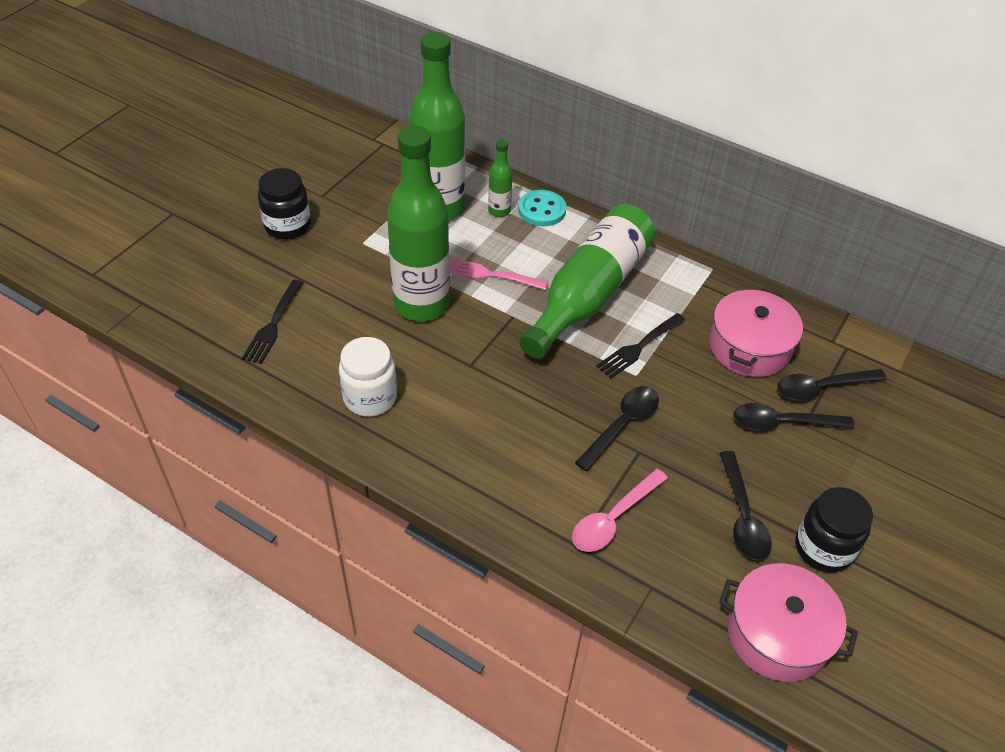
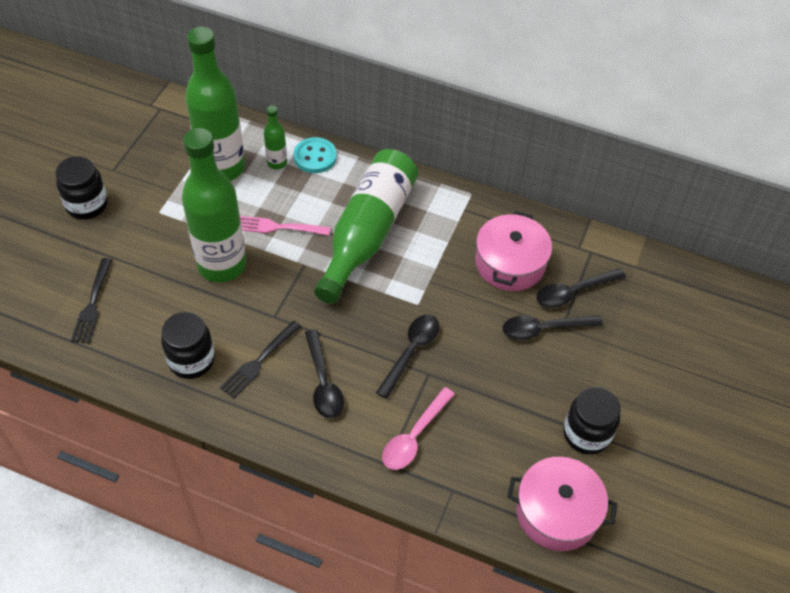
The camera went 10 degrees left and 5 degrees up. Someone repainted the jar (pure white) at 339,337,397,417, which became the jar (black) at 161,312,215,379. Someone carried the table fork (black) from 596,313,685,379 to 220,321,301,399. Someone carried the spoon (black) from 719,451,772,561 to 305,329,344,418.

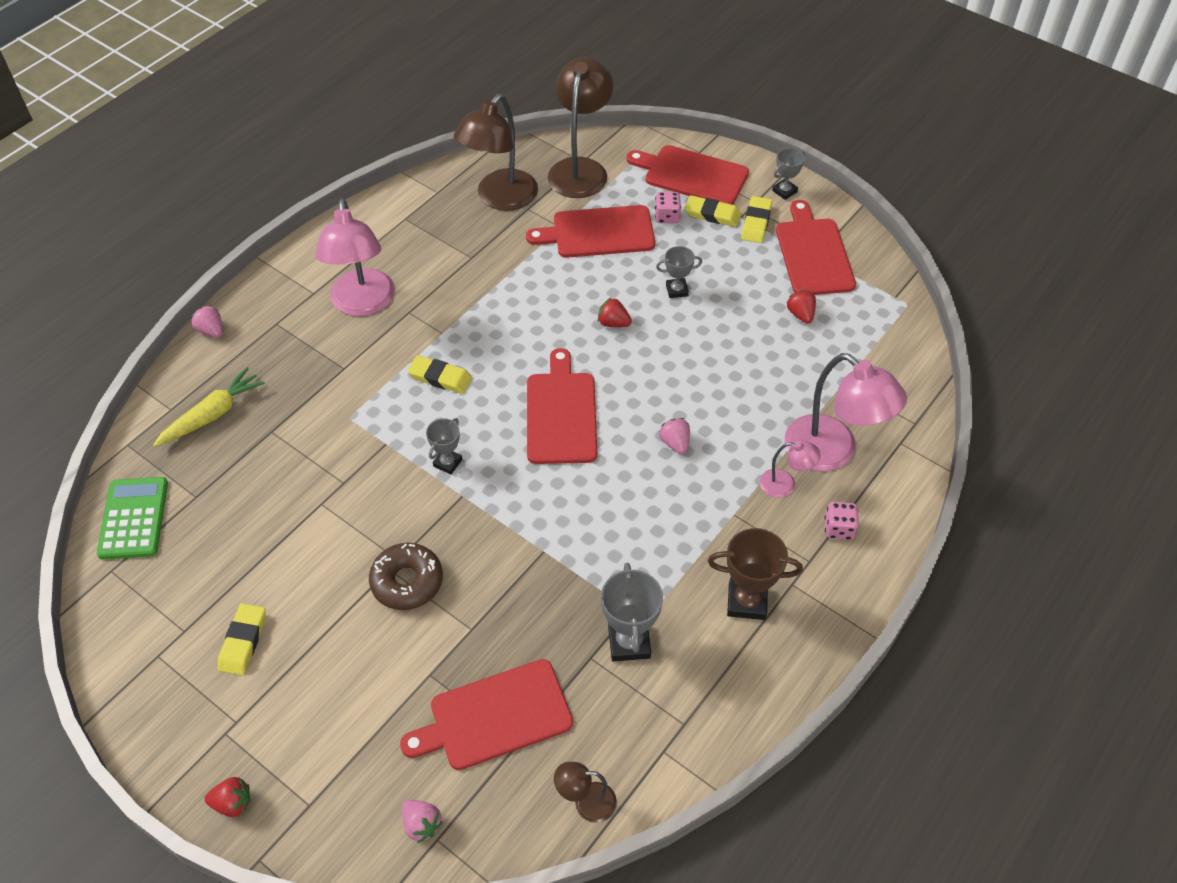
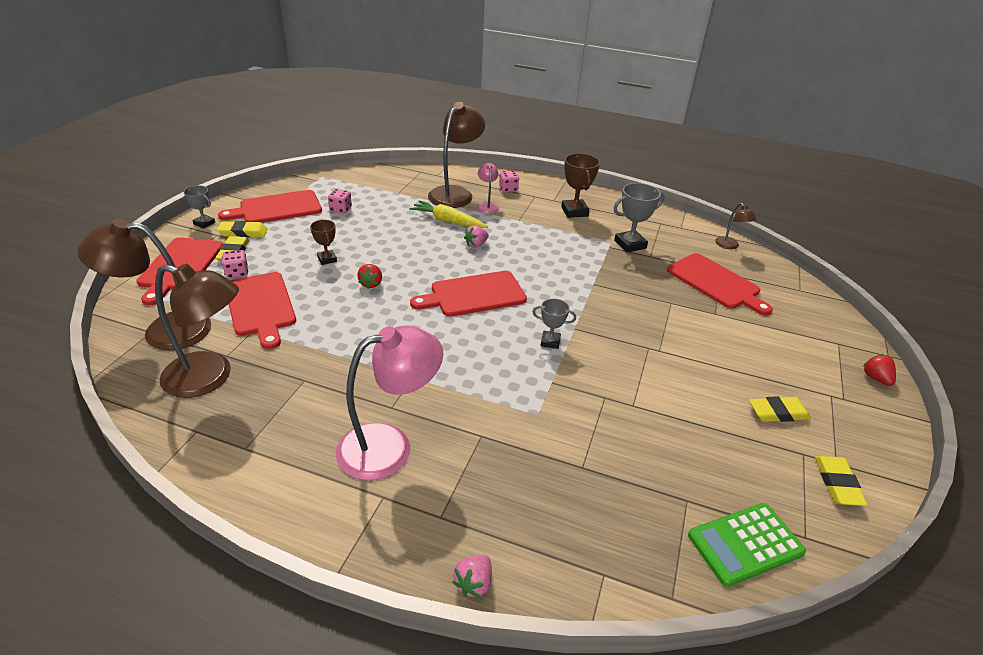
The camera went 110 degrees left and 15 degrees down. Someone repainted the award cup (ash-grey) at 656,246,702,298, which became the award cup (dark brown) at 310,220,337,265. Someone swapped the strawberry (crimson) at 787,290,816,323 for the die (pink) at 328,189,352,213. Someone carried the carrot (golden) from 153,367,265,447 to 409,200,488,228. Someone repainted the desk lamp (pink) at 785,353,907,472, which became the desk lamp (dark brown) at 428,102,485,208. Someone carried the gum eraser (golden) from 408,355,472,394 to 815,456,867,506. Someone took away the donut (dark brown) at 369,543,443,610. Someone took away the strawberry (pink) at 402,800,443,843.

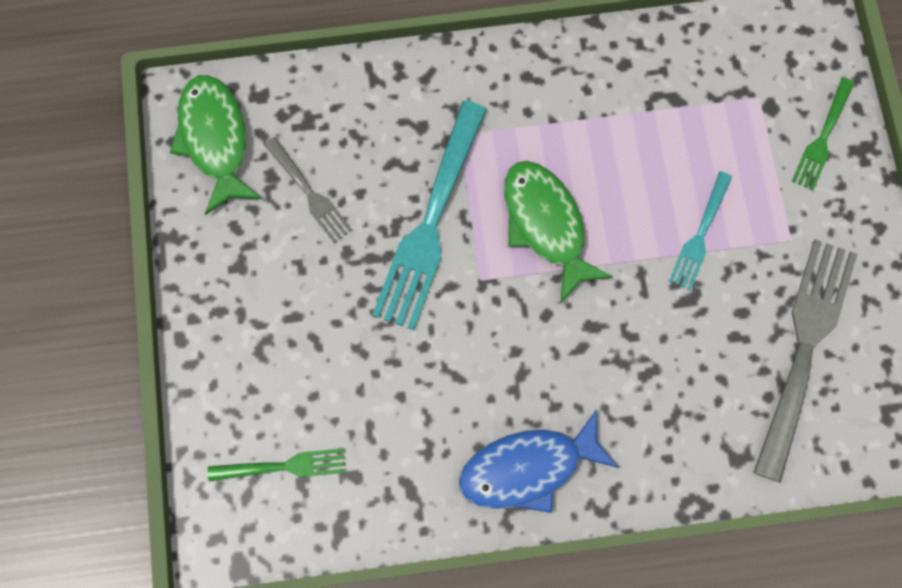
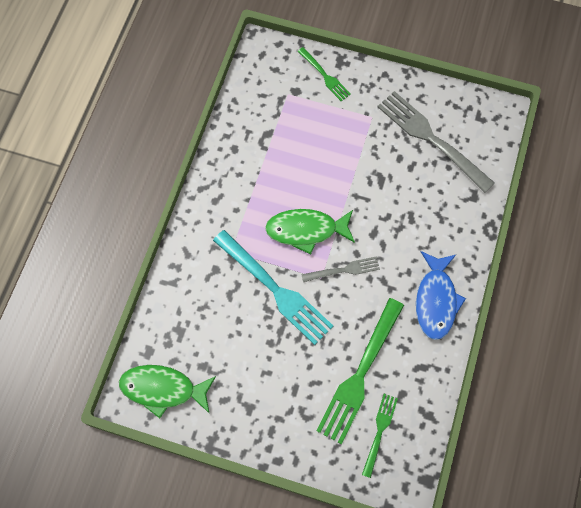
The camera went 65 degrees left and 5 degrees down. Someone carried the table fork (ash-grey) from 264,137,352,243 to 301,256,380,282. Someone put down the table fork (green) at 316,298,404,444. Someone took away the table fork (teal) at 669,171,732,290.

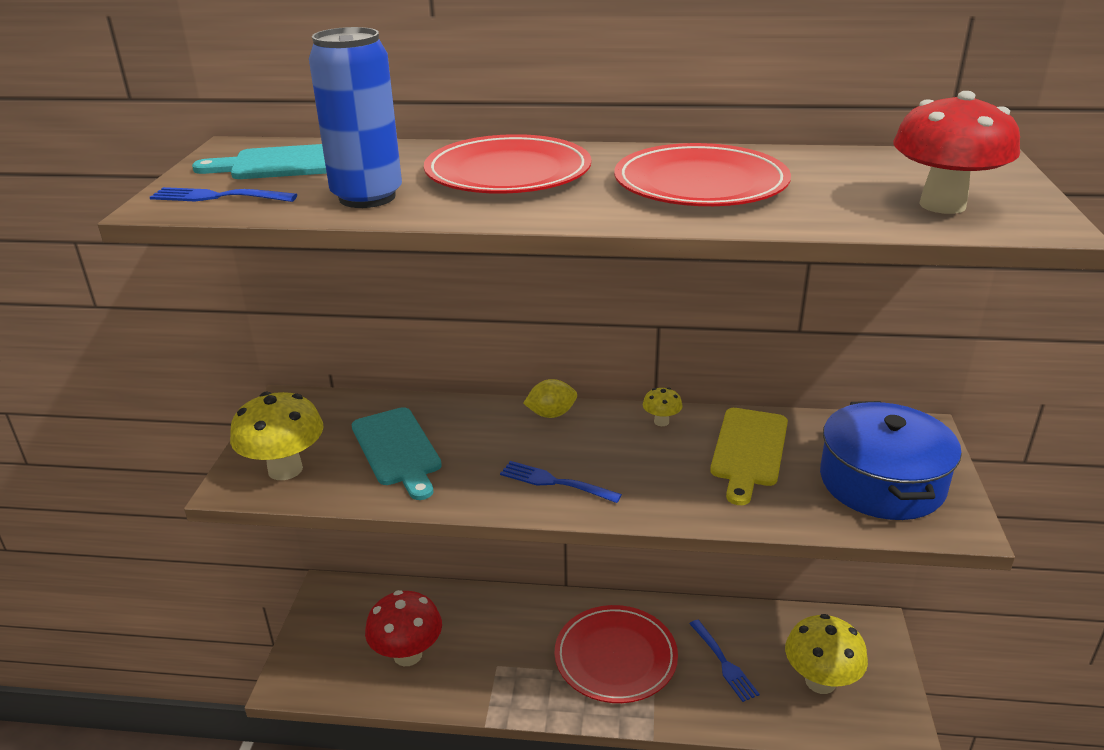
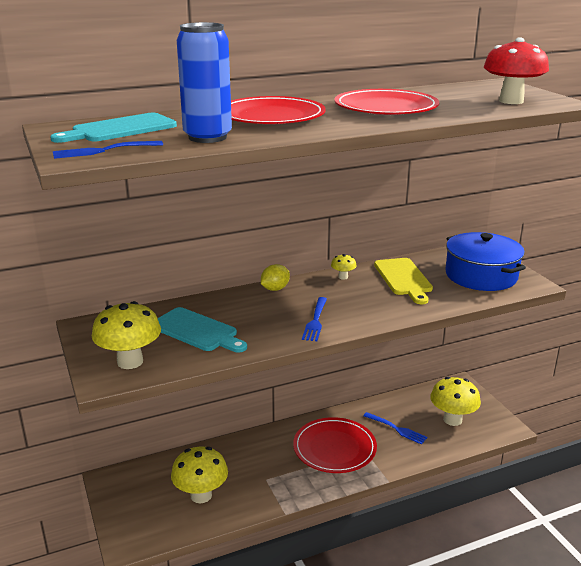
The camera went 30 degrees left and 5 degrees down. Someone repainted the toadstool (crimson) at 365,590,442,666, which became the toadstool (golden) at 171,447,228,503. Someone rotated the table fork (royal blue) at 500,461,622,503 by 75 degrees counterclockwise.

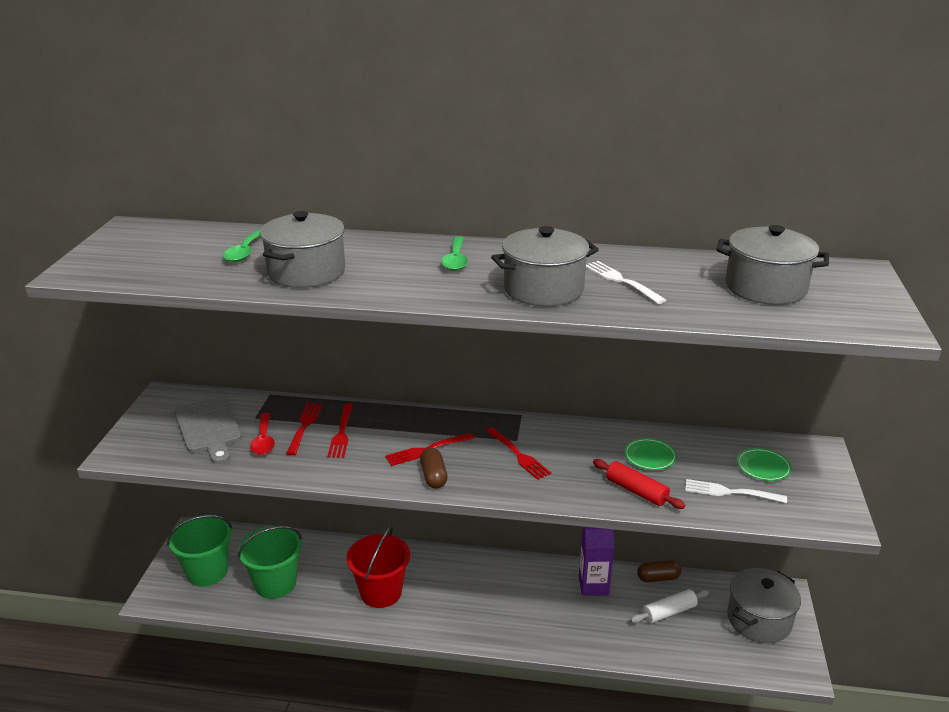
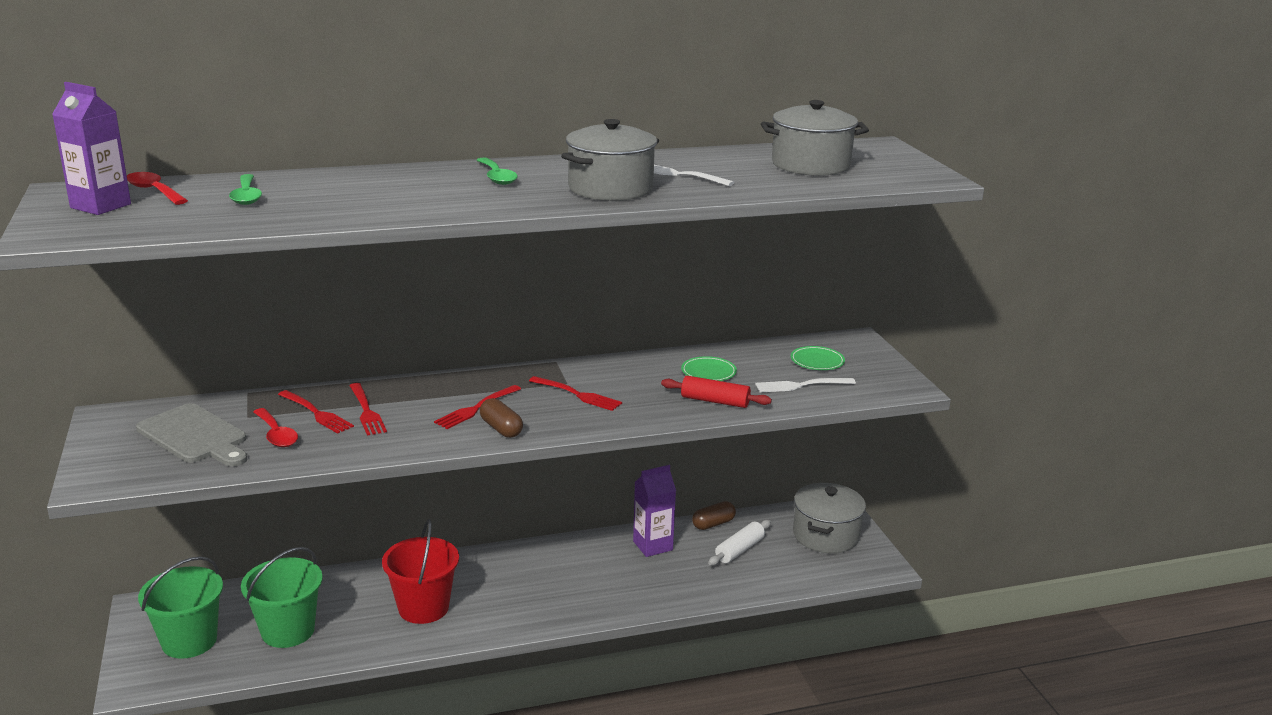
The camera went 25 degrees left and 5 degrees down. Someone put down the juice carton (royal purple) at 52,82,131,215. Someone put down the spoon (crimson) at 127,172,188,205. Someone rotated the table fork (crimson) at 286,403,322,455 by 150 degrees clockwise. Someone took away the cooking pot (ash-grey) at 260,211,345,288.

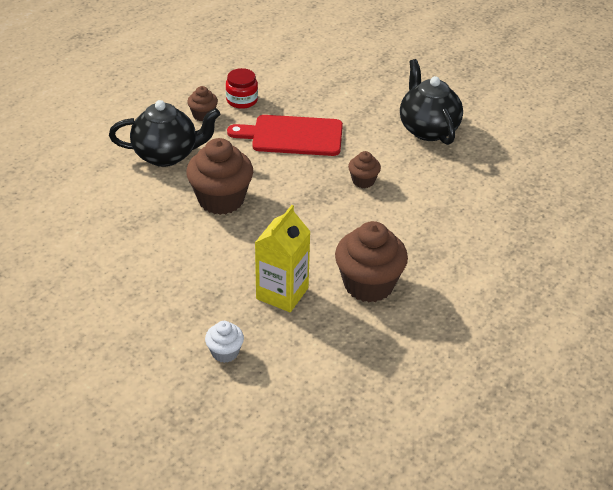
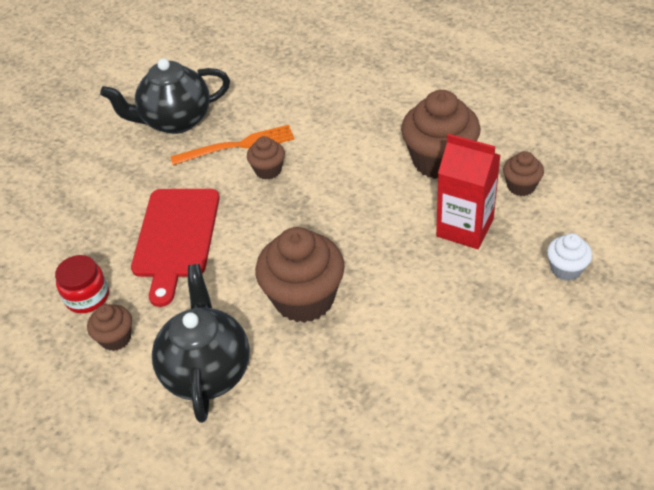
The camera went 85 degrees left and 5 degrees up. Someone put down the table fork (orange) at 171,125,294,165. Someone repainted the juice carton (golden) at 255,205,311,312, which became the juice carton (crimson) at 436,134,501,249. Someone put down the fairy cake (dark brown) at 503,151,544,196.

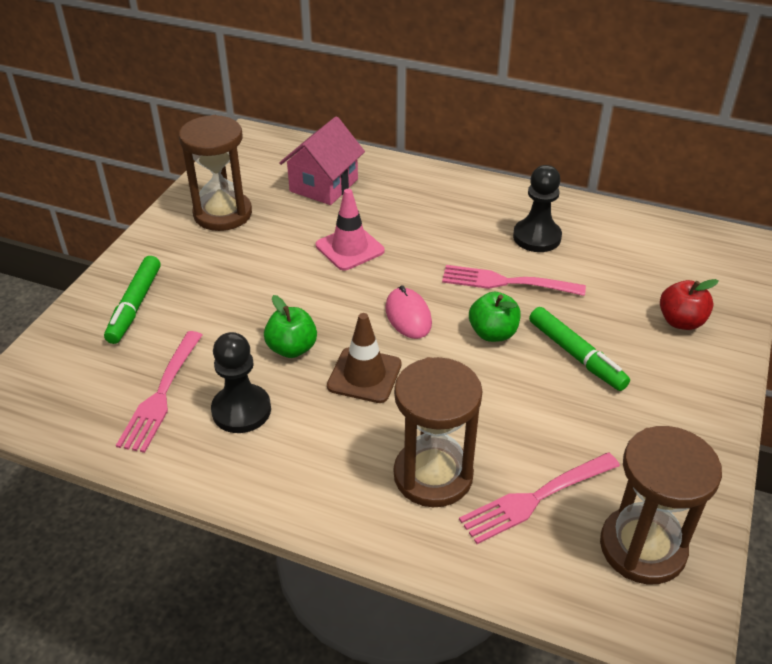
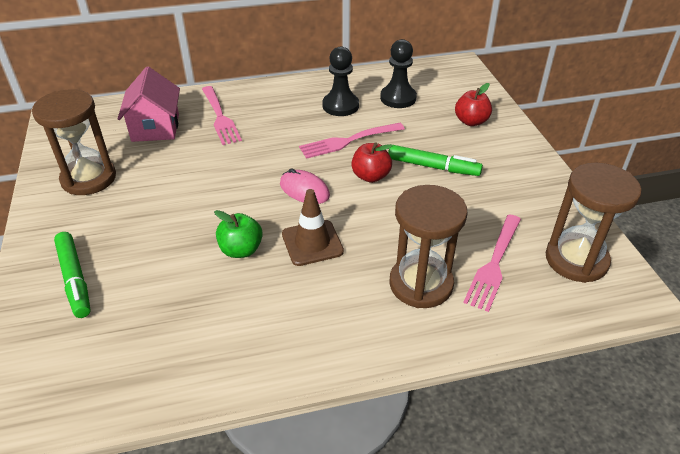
The camera went 35 degrees left and 0 degrees up. Someone carried the table fork (pink) from 116,331,202,453 to 202,86,242,145. Someone repainted the toy apple (green) at 469,292,521,342, which became the toy apple (crimson) at 351,142,392,183. Someone carried the chess pawn (black) from 211,332,271,433 to 380,39,417,108. Someone took away the safety cone (pink) at 316,189,384,270.

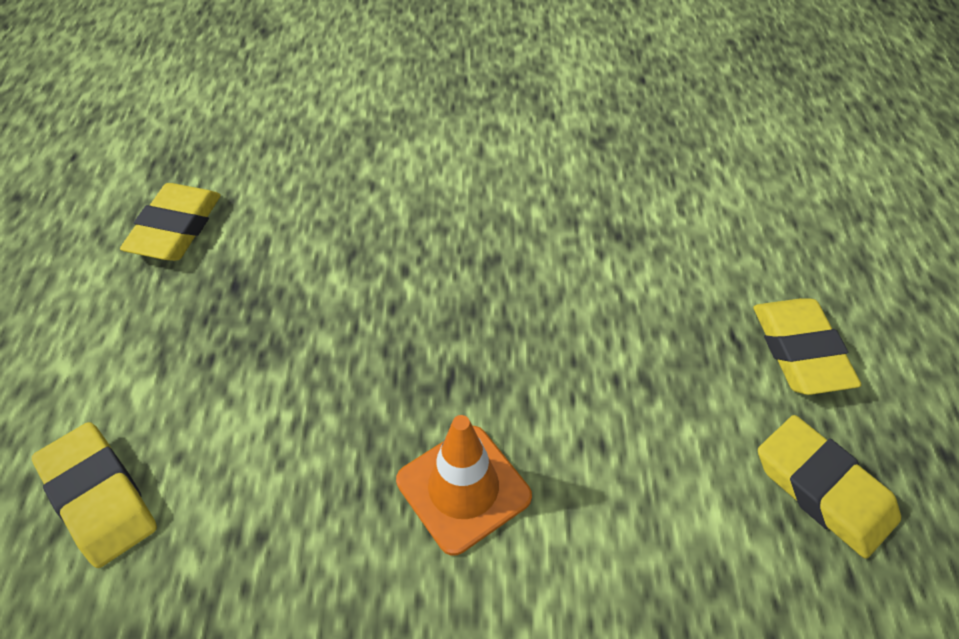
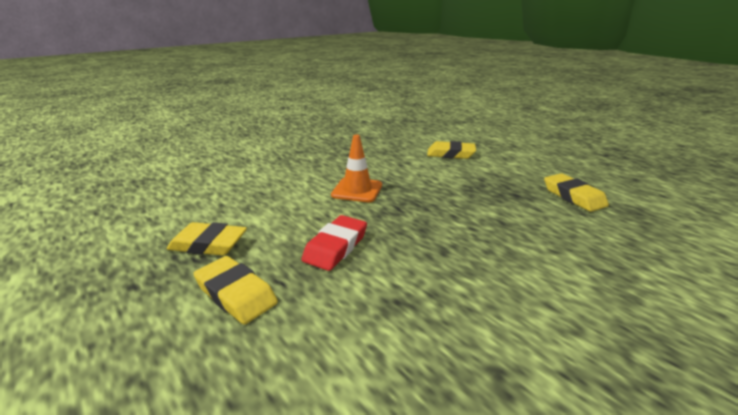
The camera went 140 degrees right and 25 degrees down. Someone put down the gum eraser (crimson) at 302,215,367,271.

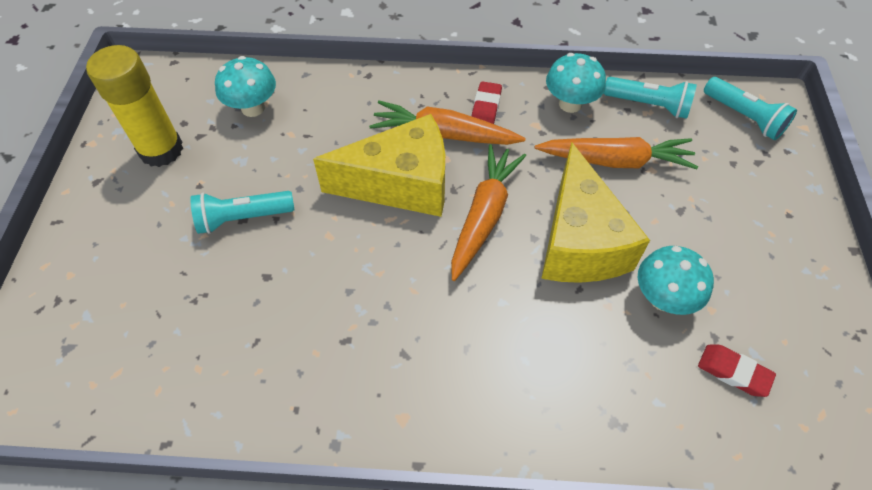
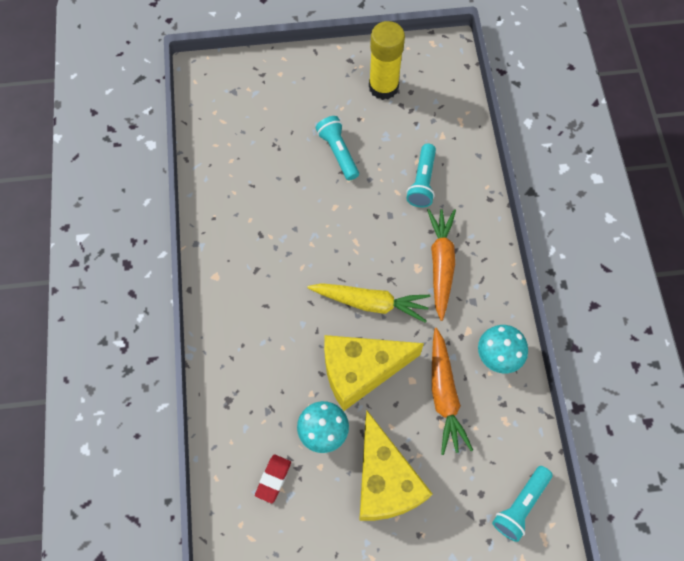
The camera went 80 degrees right and 10 degrees up. Someone repainted the carrot (orange) at 451,144,526,281, which became the carrot (golden) at 308,283,430,323. Someone carried the cheese (golden) from 313,114,445,217 to 359,411,433,521. Someone carried the pocket torch (teal) from 604,77,697,119 to 406,144,436,207. Someone took away the toadstool (teal) at 215,56,276,117. Someone took away the gum eraser (crimson) at 472,81,502,124.

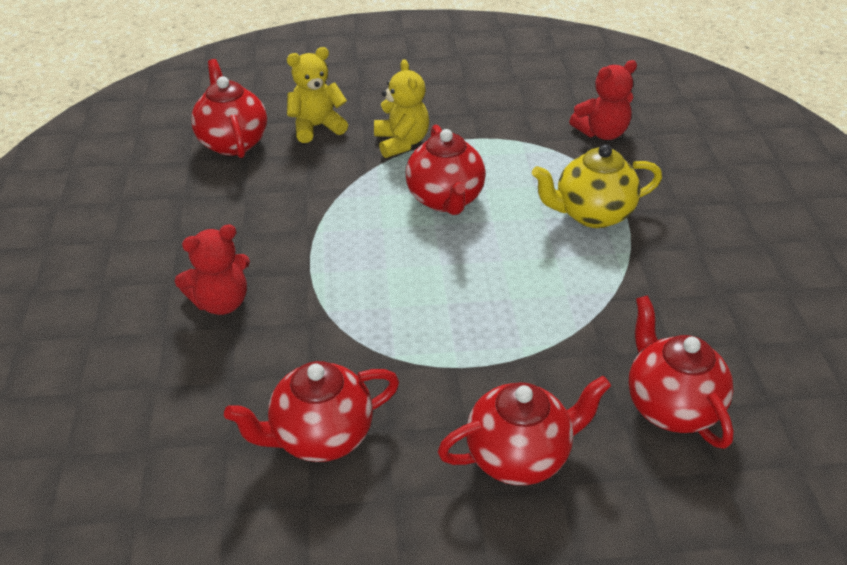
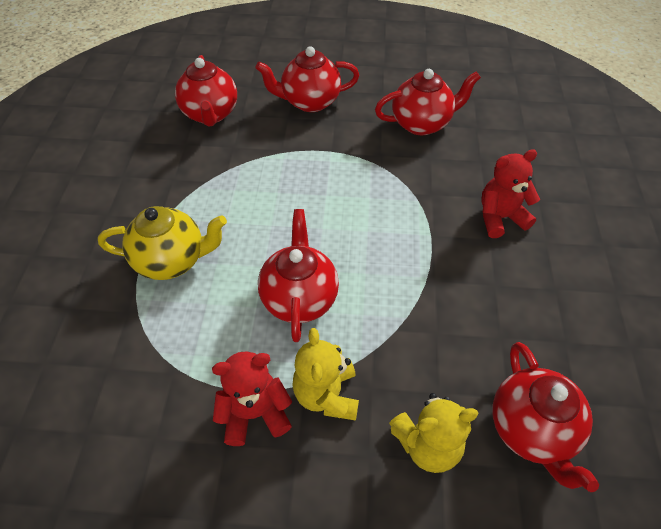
The camera went 170 degrees left and 10 degrees up. Someone carried the teddy (crimson) from 569,60,637,140 to 212,351,292,446.

